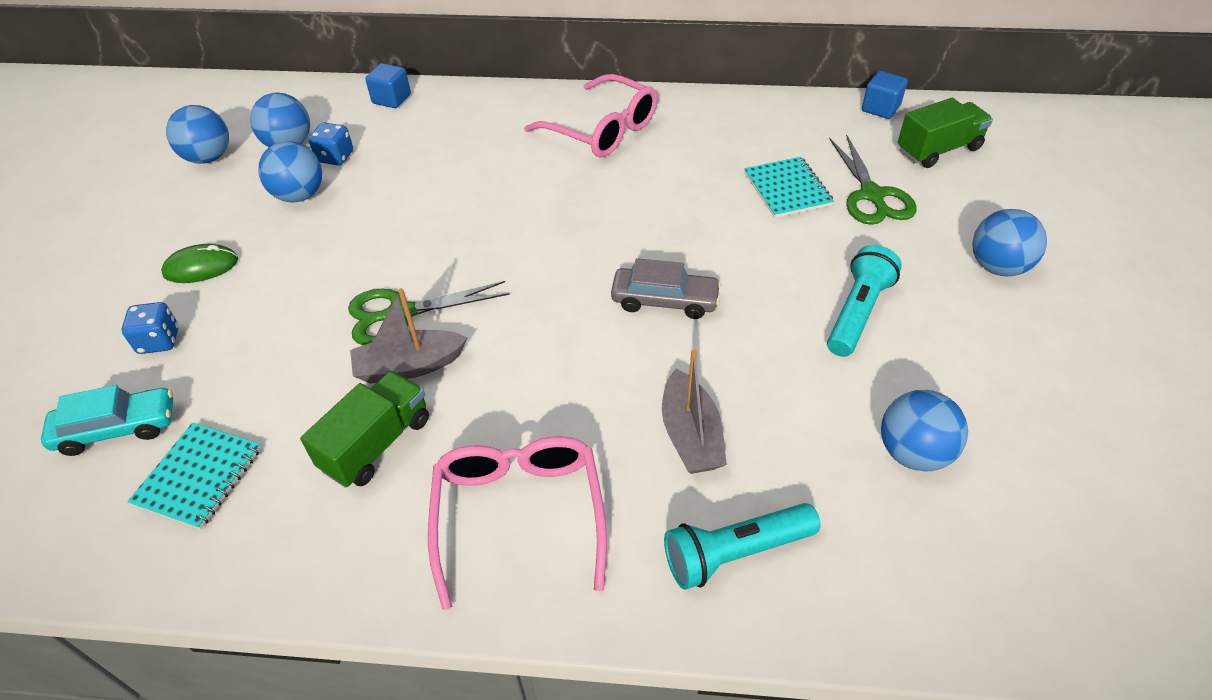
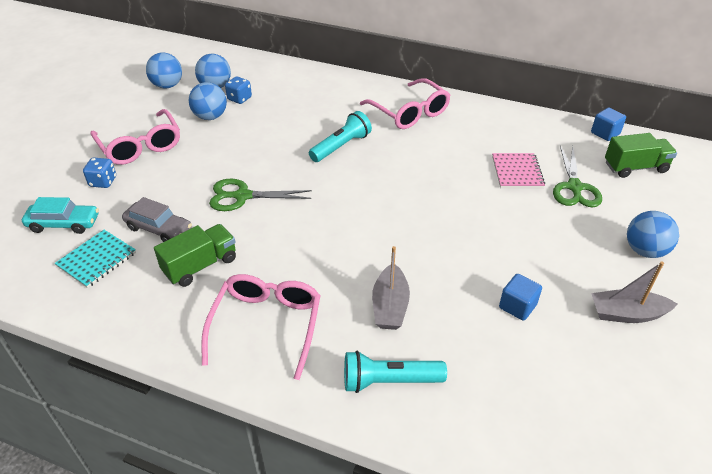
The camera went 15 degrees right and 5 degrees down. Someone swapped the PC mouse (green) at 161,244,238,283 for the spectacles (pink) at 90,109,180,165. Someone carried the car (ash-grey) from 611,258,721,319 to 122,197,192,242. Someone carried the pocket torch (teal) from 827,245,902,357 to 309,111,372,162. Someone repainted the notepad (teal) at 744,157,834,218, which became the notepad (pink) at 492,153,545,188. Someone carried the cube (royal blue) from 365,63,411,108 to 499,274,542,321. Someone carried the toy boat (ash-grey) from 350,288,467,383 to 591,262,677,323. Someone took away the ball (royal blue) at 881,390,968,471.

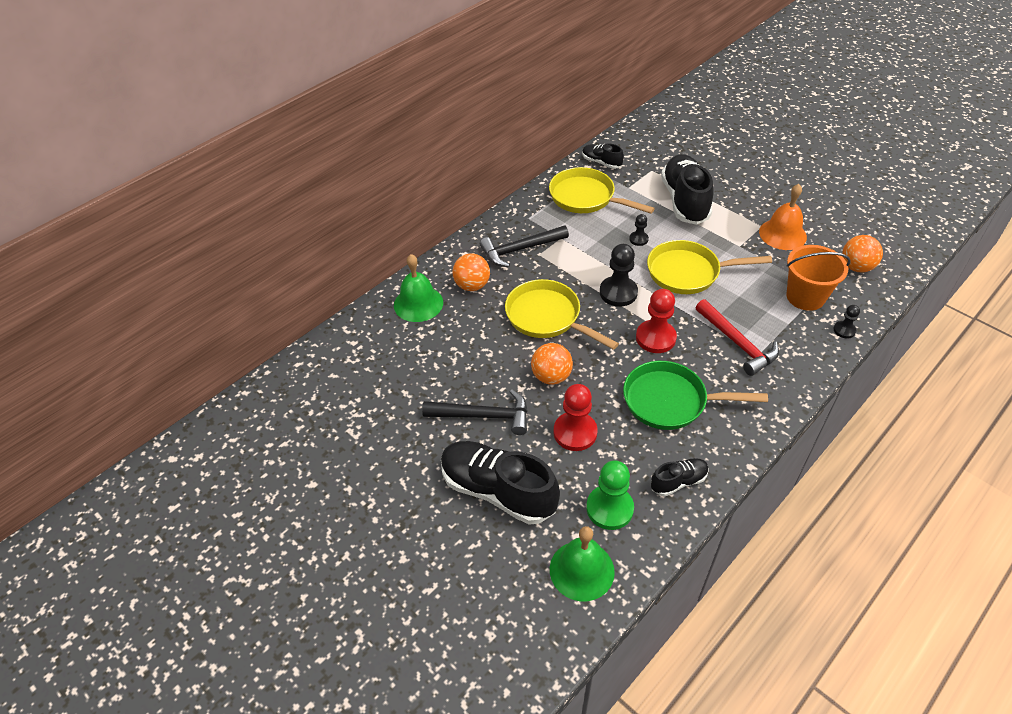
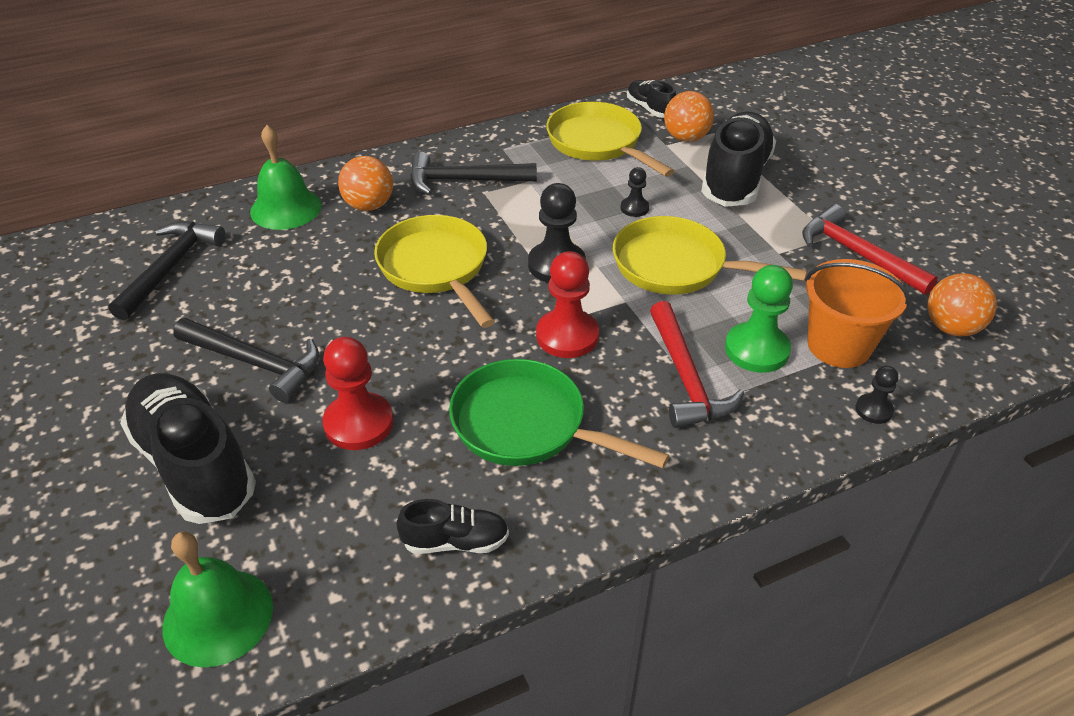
The camera went 20 degrees right and 5 degrees down. Someone put down the hammer (black) at 108,221,225,320. Someone carried the ball (orange) from 531,343,573,385 to 664,91,714,142. Someone carried the chess pawn (green) from 586,461,634,530 to 725,265,793,373. Someone swapped the bell (orange) at 759,184,807,250 for the hammer (crimson) at 802,205,938,295.

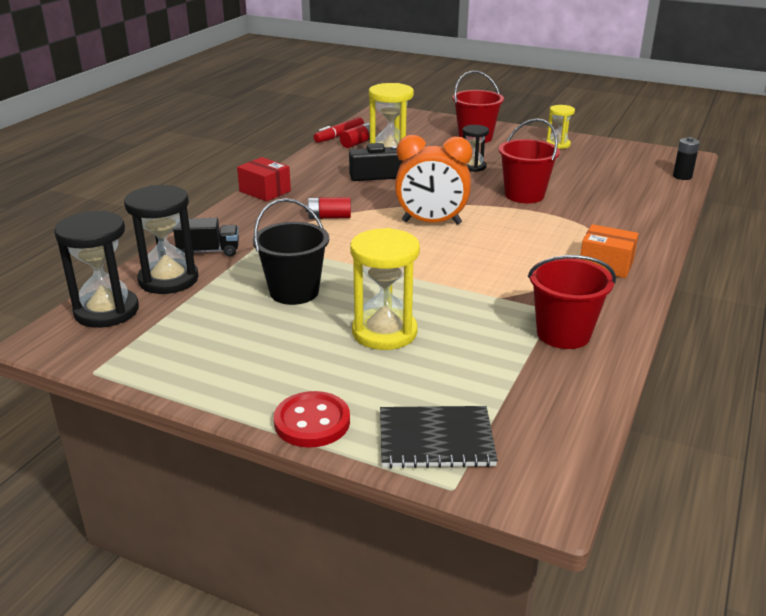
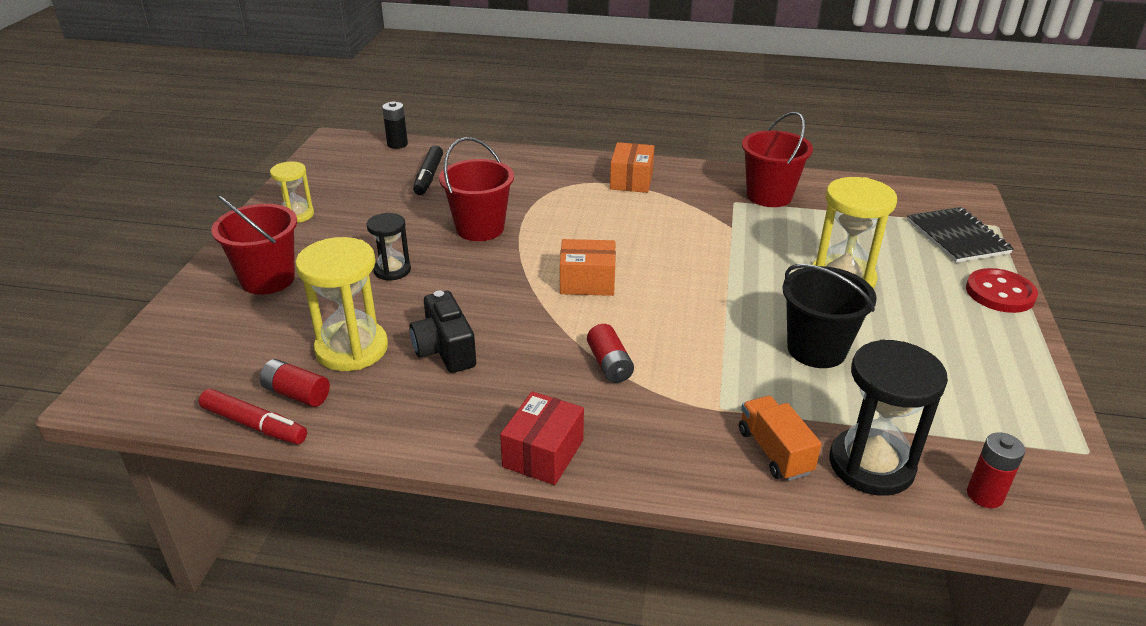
The camera went 105 degrees left and 5 degrees up. Someone put down the felt pen (black) at 413,146,443,195. Someone swapped the clock (orange) at 395,135,472,225 for the package (orange) at 560,239,616,296. Someone repainted the toy truck (black) at 173,218,239,257, which became the toy truck (orange) at 739,396,822,481. Someone swapped the hourglass (black) at 54,211,139,328 for the AA battery (crimson) at 967,432,1025,508.

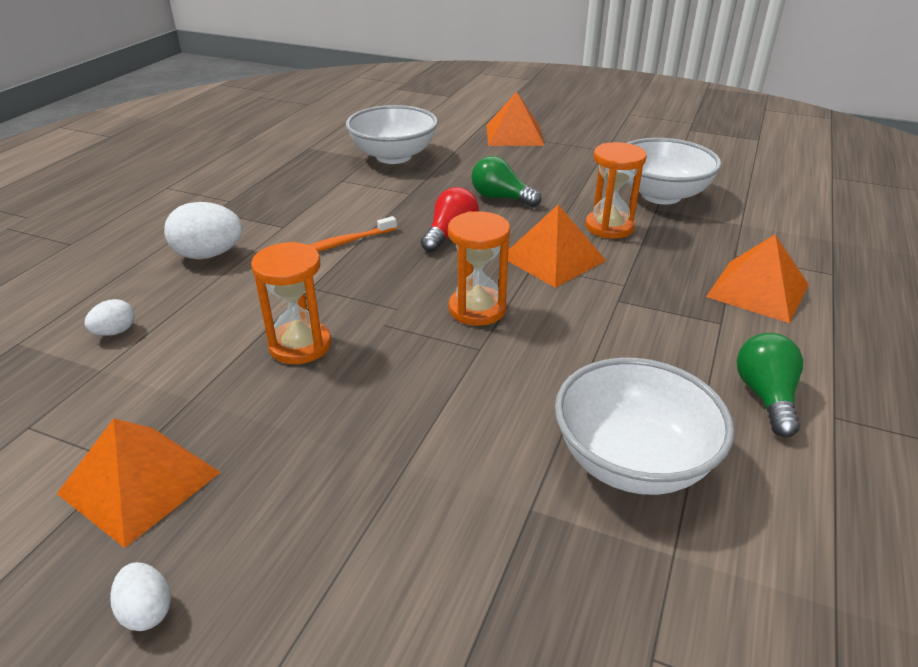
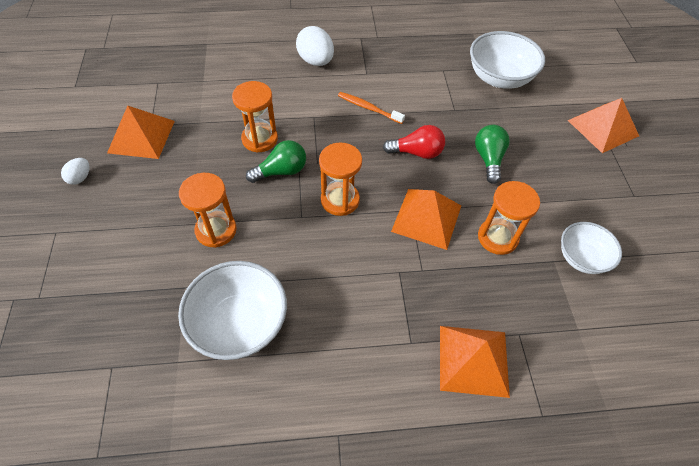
The camera went 60 degrees right and 20 degrees up. Someone put down the hourglass (orange) at 179,173,237,248. Someone carried the lightbulb (green) from 736,333,803,438 to 246,140,306,183. Someone scaled the bowl (pure white) at 627,138,722,204 by 0.63. Someone took away the egg shape (pure white) at 85,299,135,336.

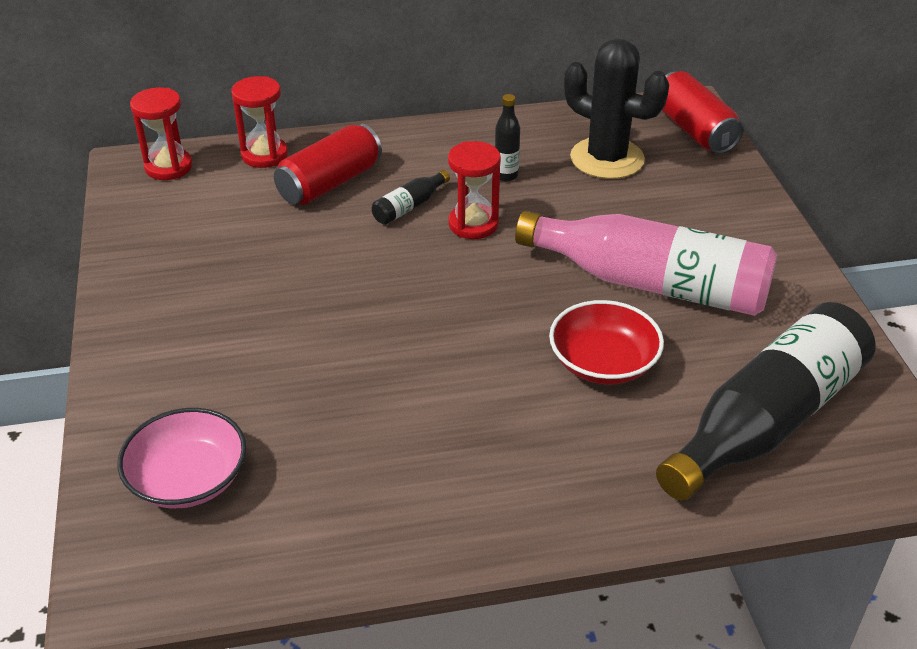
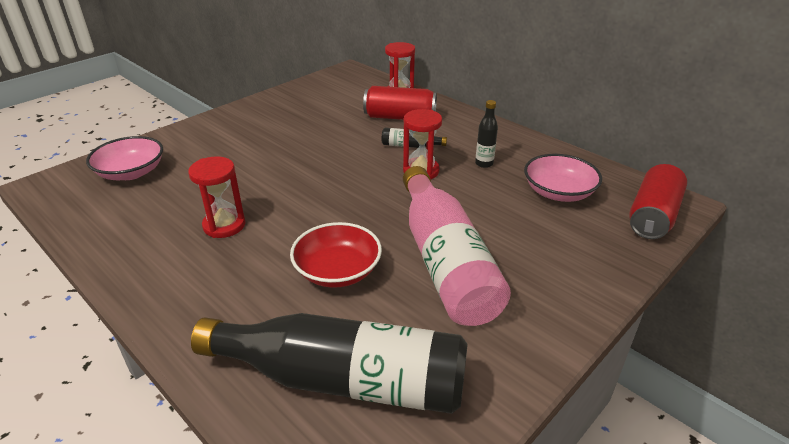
The camera went 55 degrees right and 5 degrees down. Someone carried the hourglass (crimson) from 130,88,192,180 to 188,156,245,238. Someone swapped the cactus (black) at 564,38,669,179 for the bowl (pink) at 524,154,602,202.

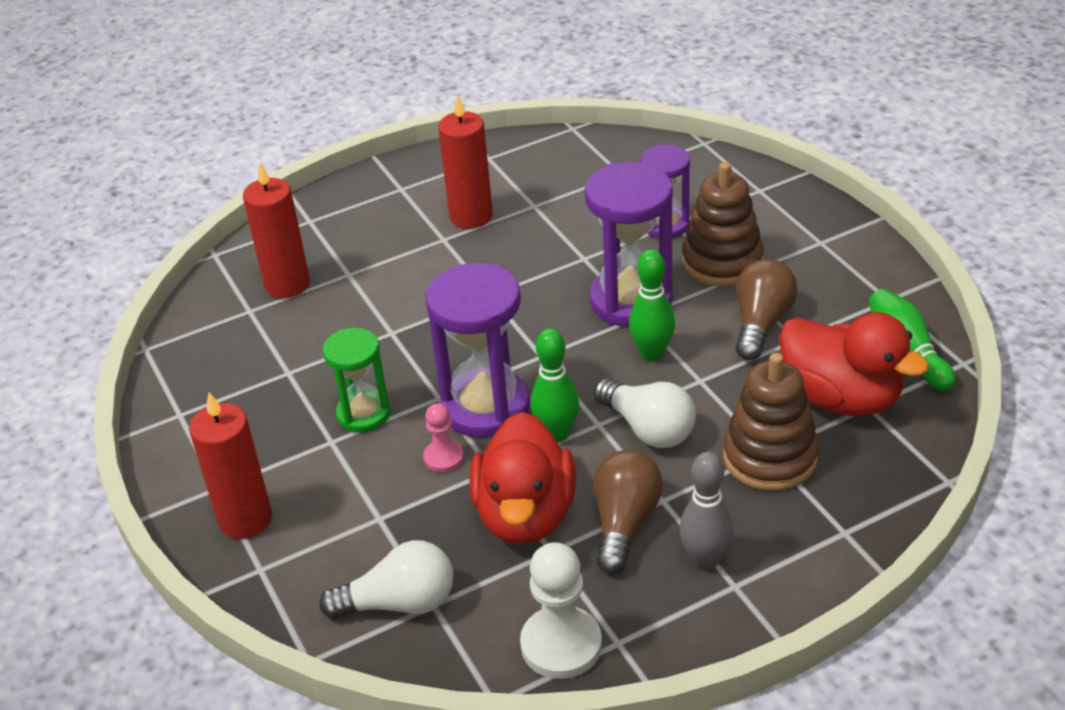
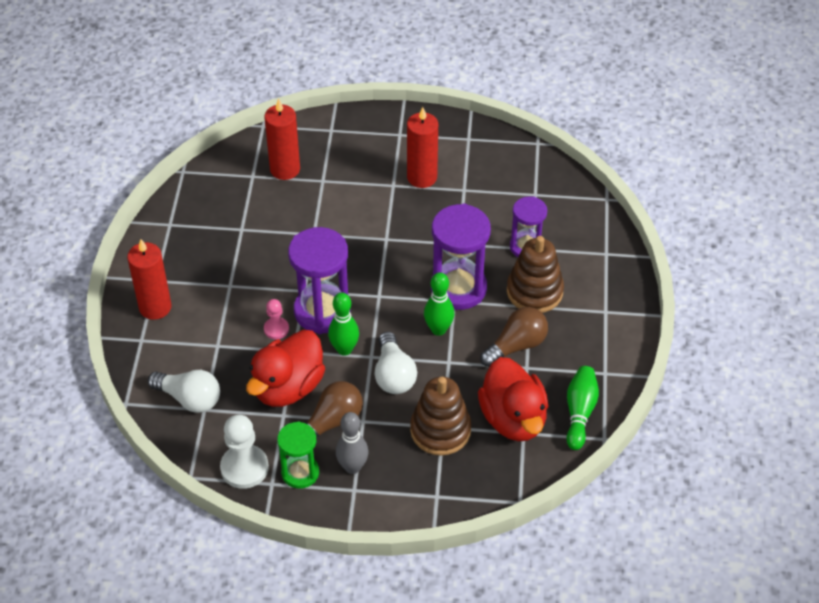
The camera went 30 degrees right and 10 degrees up. Someone carried the hourglass (green) from 323,328,390,433 to 277,421,319,489.

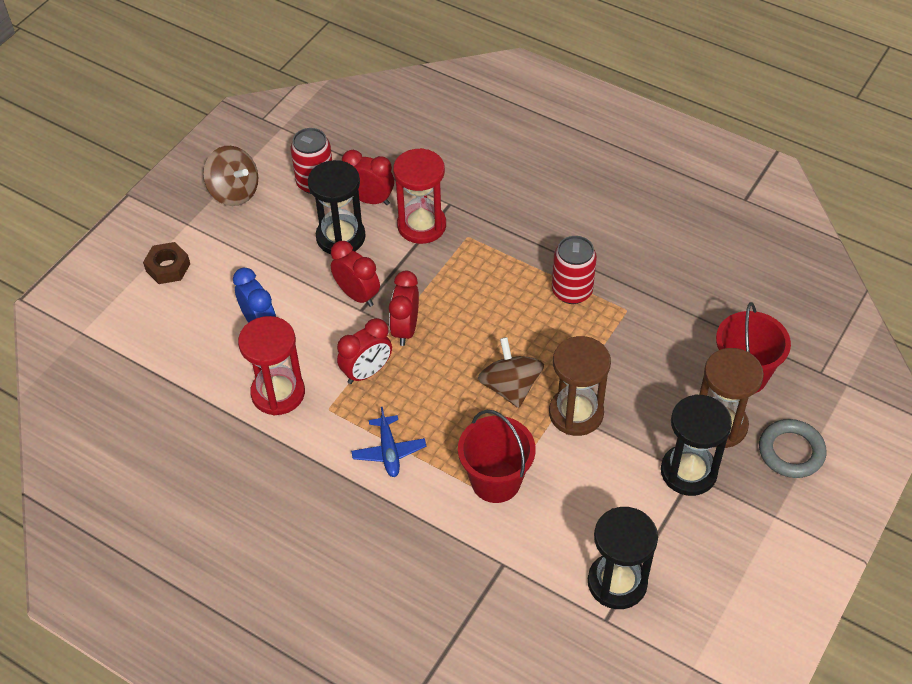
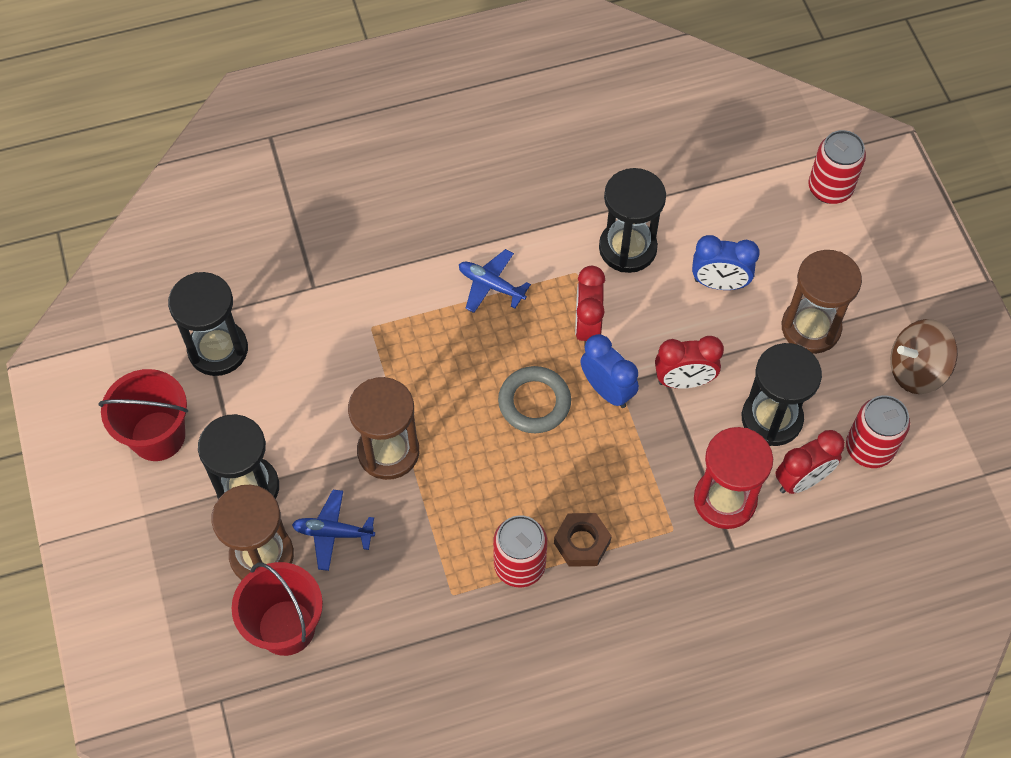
The camera went 130 degrees right and 10 degrees up. Someone carried the pail (crimson) from 458,410,536,503 to 98,369,188,461. Someone put down the aeroplane (royal blue) at 292,490,375,571. Someone carried the torus (ash-grey) from 759,419,826,478 to 498,366,571,433. Someone carried the hexagon nut (dark brown) from 143,242,190,284 to 554,513,612,567. Someone repainted the clock (crimson) at 389,271,419,346, which became the clock (royal blue) at 581,334,639,408. Someone repainted the hourglass (crimson) at 238,316,305,415, which became the hourglass (black) at 599,168,666,273. Someone put down the hourglass (dark brown) at 782,250,862,354. Someone put down the tin (crimson) at 808,130,866,204. Someone took away the spinning top (dark brown) at 478,337,544,408.

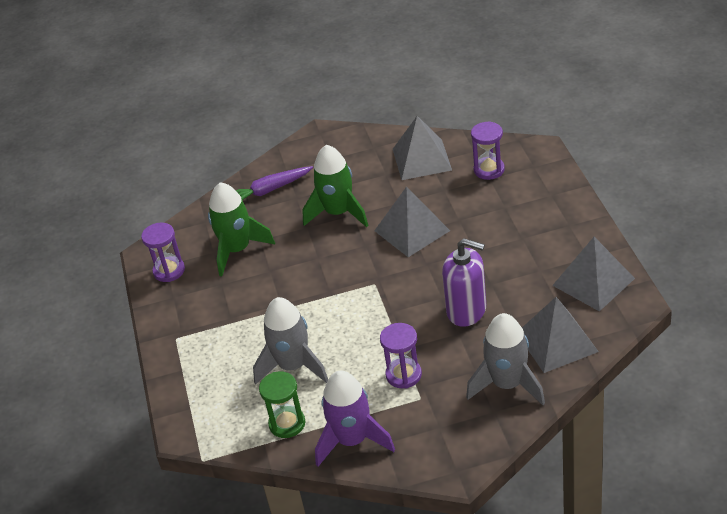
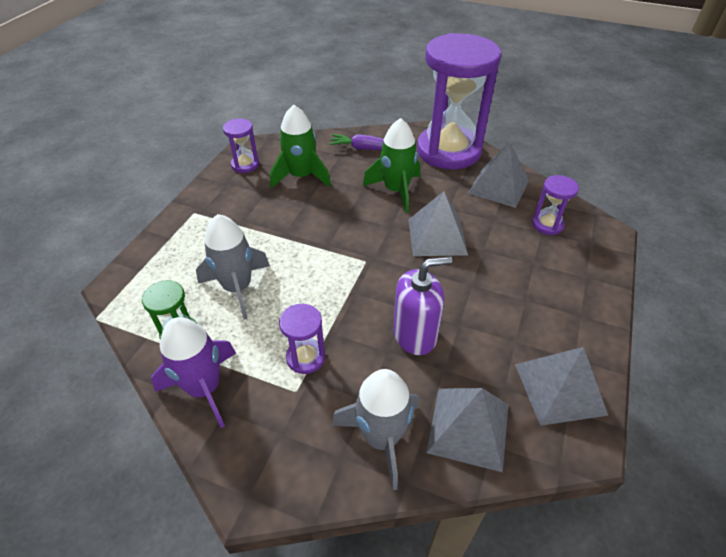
The camera went 30 degrees right and 5 degrees up. Someone rotated the pump bottle (royal purple) at 442,238,486,327 by 75 degrees counterclockwise. Someone put down the hourglass (royal purple) at 417,33,501,170.

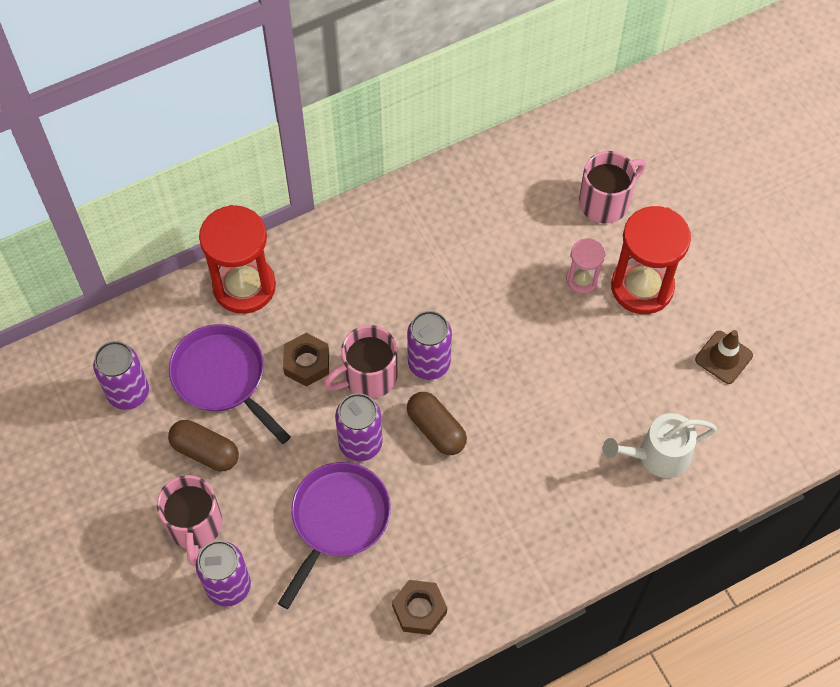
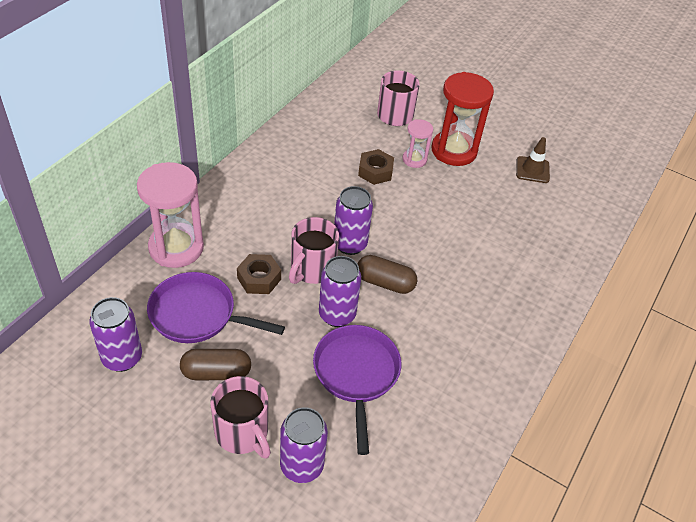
The camera went 35 degrees left and 15 degrees down. Someone repainted the hourglass (crimson) at 199,205,276,314, which became the hourglass (pink) at 137,162,204,268. Someone carried the hexagon nut (dark brown) from 392,580,447,635 to 358,149,394,185. Someone took away the sprinkling can (pure white) at 603,413,717,478.

